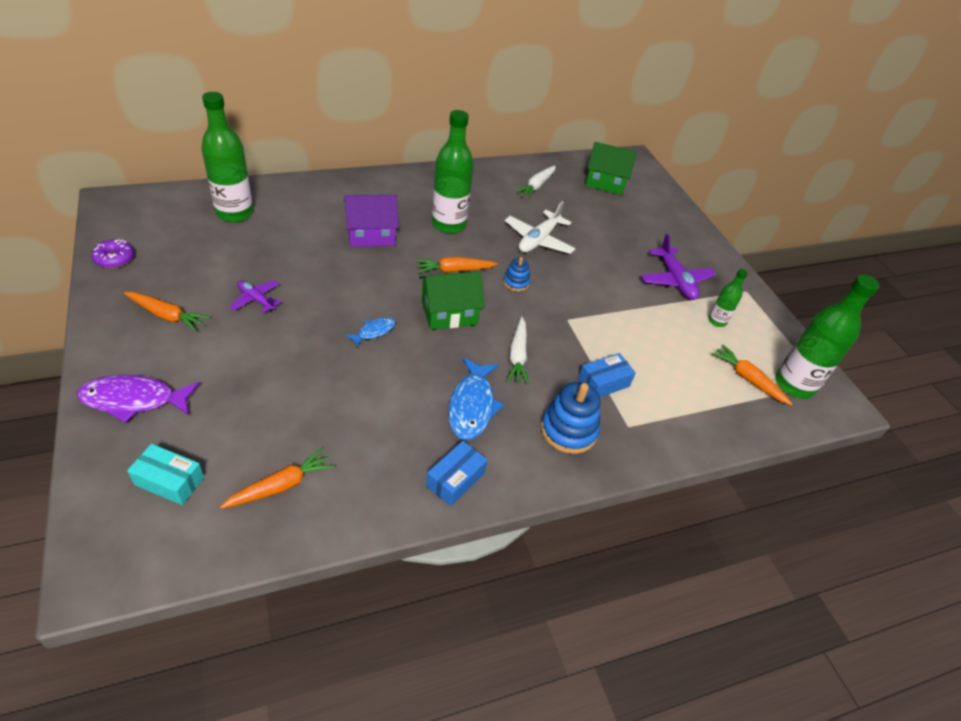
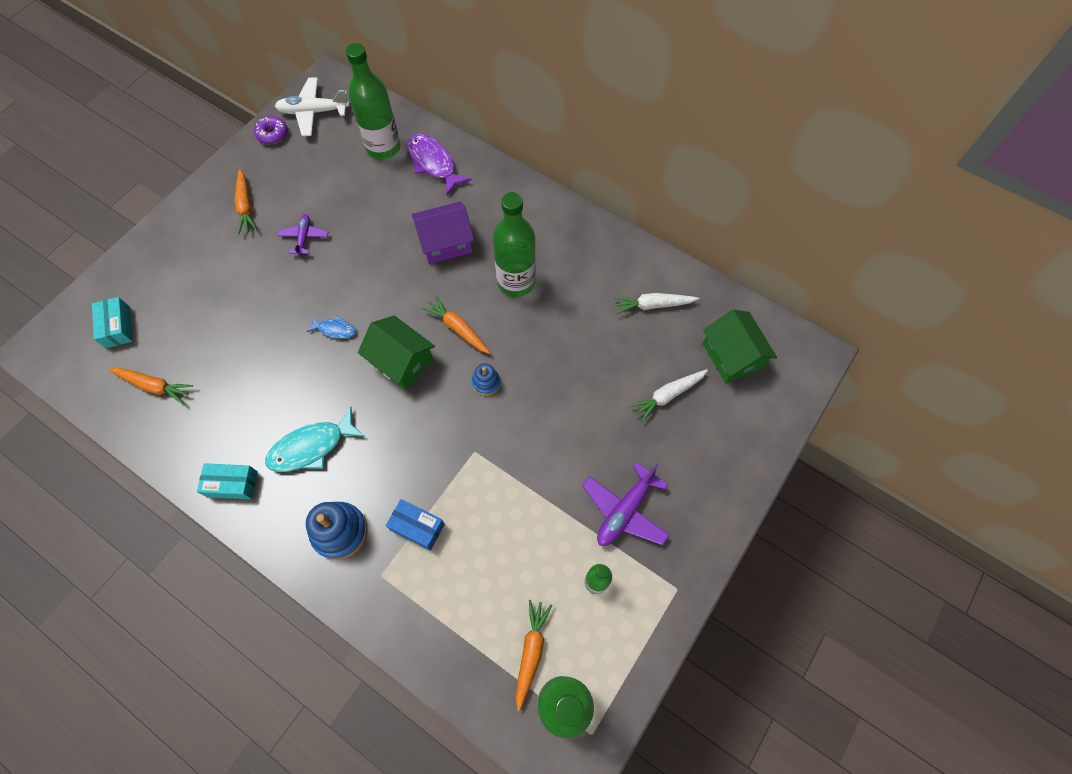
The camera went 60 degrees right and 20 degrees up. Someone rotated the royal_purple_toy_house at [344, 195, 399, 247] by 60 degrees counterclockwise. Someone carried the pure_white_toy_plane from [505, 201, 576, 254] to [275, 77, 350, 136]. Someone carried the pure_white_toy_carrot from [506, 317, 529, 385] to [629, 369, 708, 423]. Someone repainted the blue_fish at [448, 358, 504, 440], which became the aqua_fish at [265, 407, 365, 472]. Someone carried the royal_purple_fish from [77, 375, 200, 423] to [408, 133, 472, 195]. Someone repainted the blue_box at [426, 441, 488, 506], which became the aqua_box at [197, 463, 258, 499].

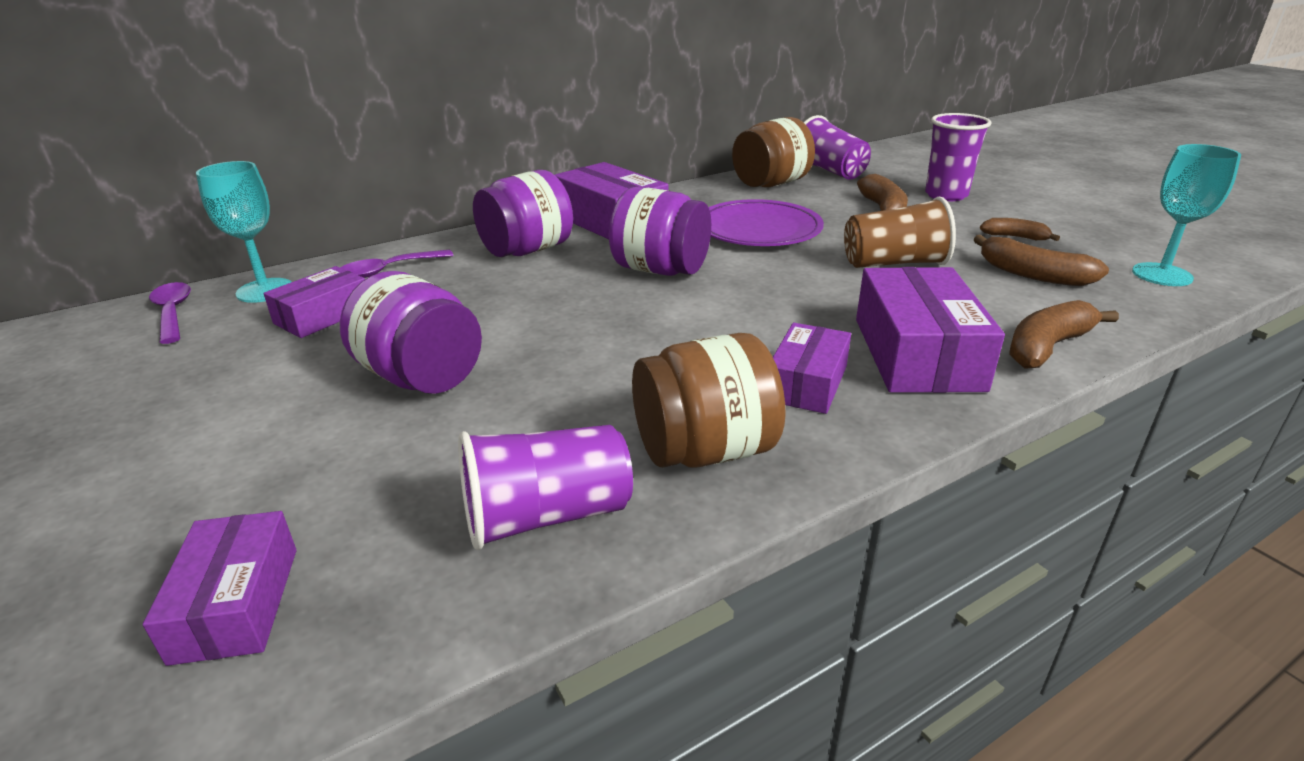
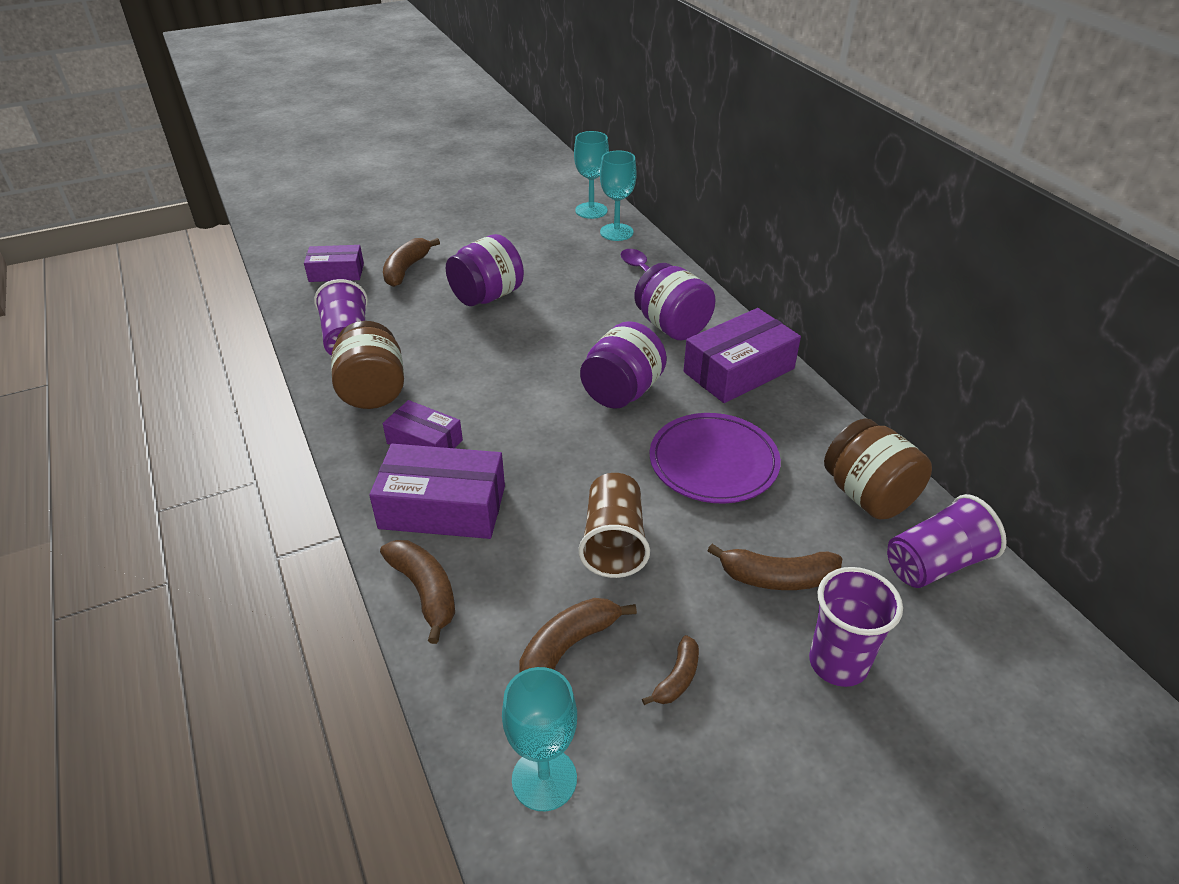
The camera went 95 degrees right and 10 degrees up. Someone took away the royal_purple_box at [263, 266, 365, 338]. Someone swapped the royal_purple_teaspoon at [149, 282, 191, 344] for the aqua_goblet at [574, 131, 609, 219]. Someone put down the russet_toy_banana at [383, 238, 440, 287].

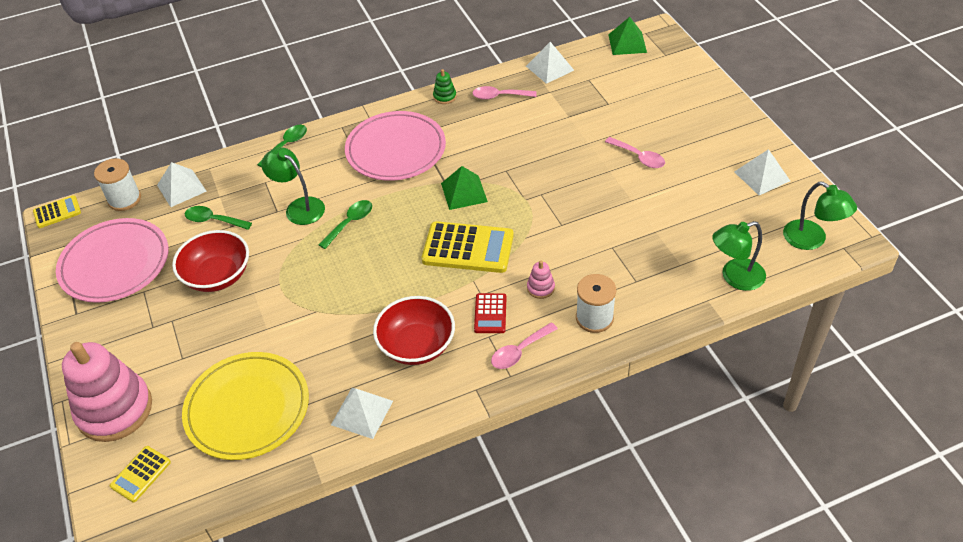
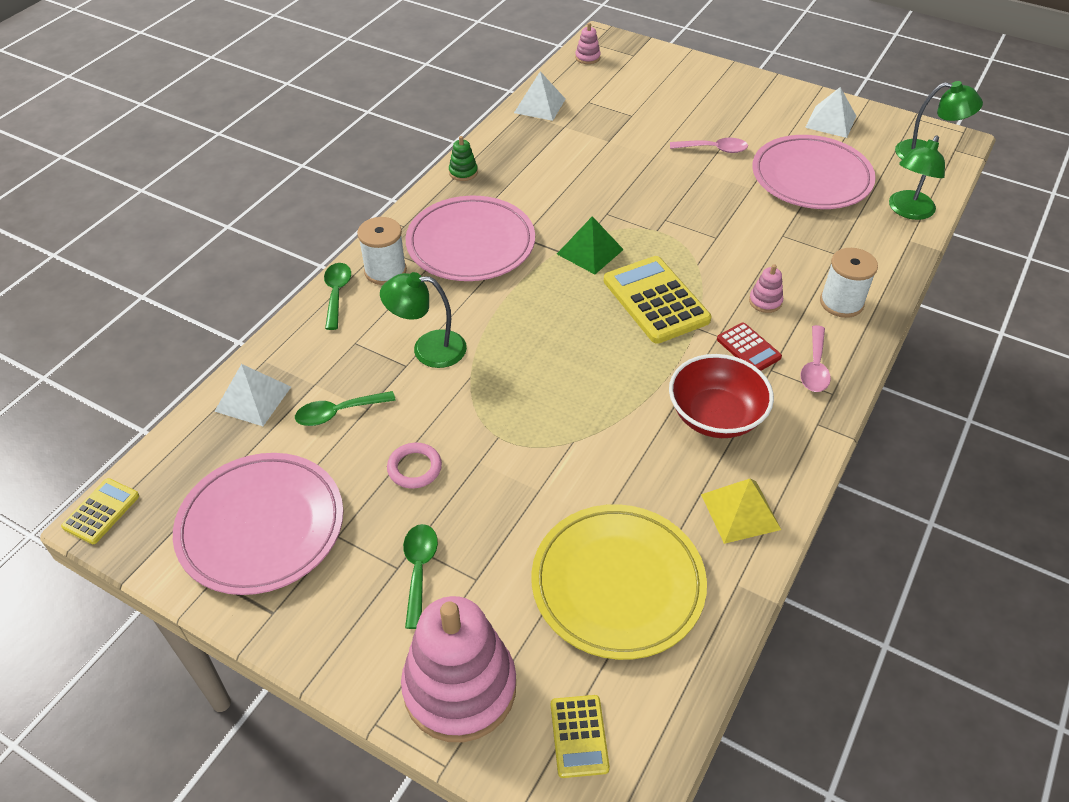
The camera went 40 degrees left and 0 degrees up. Someone swapped the emerald_pyramid at [608, 17, 647, 55] for the pink_ring_stacker at [575, 23, 601, 64]. Someone took away the pink_teaspoon at [473, 86, 537, 100]. Someone carried the pure_white_spool from [94, 158, 141, 211] to [357, 217, 407, 285]. Someone carried the emerald_teaspoon from [318, 200, 372, 249] to [403, 524, 438, 629]. Someone rotated the golden_calculator at [422, 221, 514, 273] by 90 degrees counterclockwise. Someone swapped the red_bowl at [172, 230, 249, 292] for the pink_ring at [387, 443, 442, 489]. Someone repainted the pure_white_pyramid at [331, 388, 393, 439], which became the golden_pyramid at [701, 478, 781, 544]. Someone put down the pink_flat_dish at [752, 135, 876, 209].

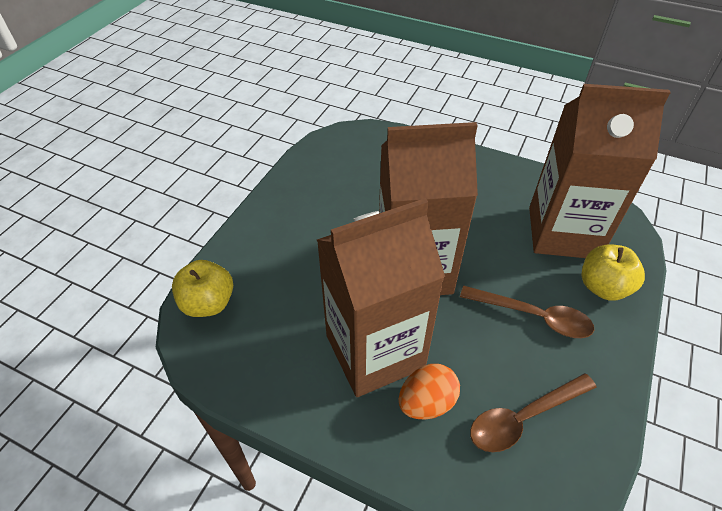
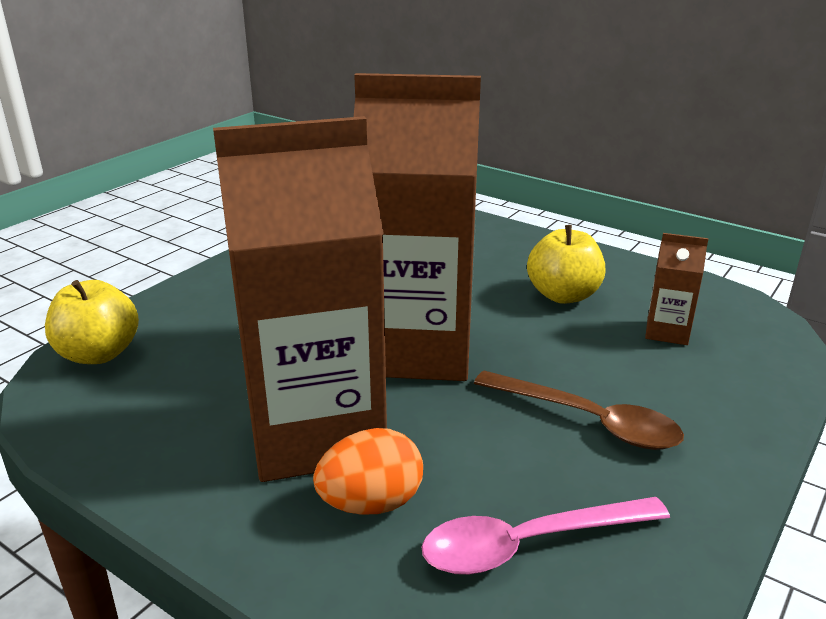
The camera went 10 degrees right and 20 degrees down. Someone scaled the russet_juice_carton at [529, 84, 671, 258] by 0.40. Someone carried the golden_apple_fruit from [581, 244, 645, 301] to [527, 225, 605, 304]. Someone repainted the russet_teaspoon at [470, 373, 597, 452], which became the pink_teaspoon at [421, 497, 670, 575].

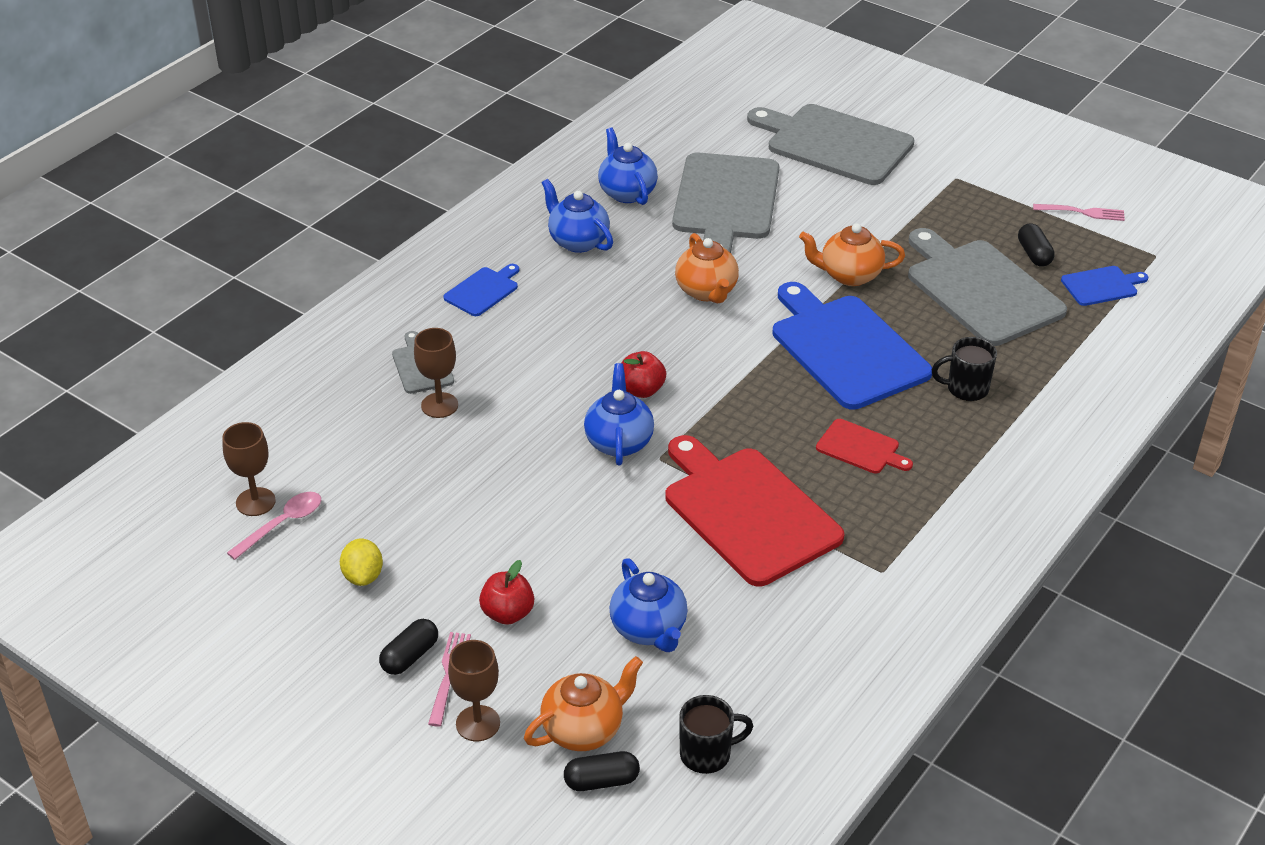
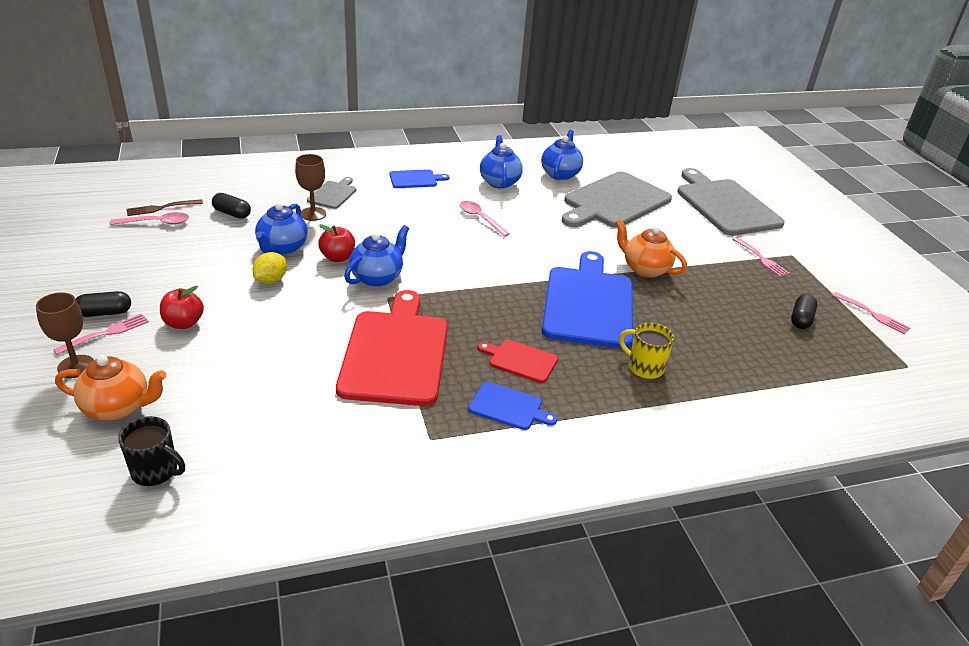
The camera went 35 degrees right and 5 degrees down. Someone took away the grey_cutting_board at [908, 228, 1067, 346]. Someone took away the bright_orange_teapot at [675, 233, 739, 303]. Someone carried the blue_cutting_board from [1061, 266, 1148, 306] to [468, 382, 557, 430]. Someone repainted the black_tea_mug at [932, 337, 997, 401], which became the golden_tea_mug at [619, 323, 674, 379]. Someone carried the red_apple_fruit from [621, 351, 666, 398] to [318, 224, 355, 262]. Someone rotated the red_cutting_board at [816, 419, 913, 474] by 135 degrees clockwise. Someone swapped the russet_goblet at [222, 422, 276, 516] for the russet_table_fork at [126, 199, 203, 216]. Someone carried the golden_toy_lemon from [340, 539, 383, 586] to [253, 252, 287, 284]. Someone carried the blue_teapot from [610, 558, 688, 652] to [255, 202, 308, 255]. Someone carried the black_pill_shape from [564, 751, 640, 791] to [212, 193, 251, 219]. Someone put down the pink_teaspoon at [460, 201, 510, 237]. Someone put down the pink_table_fork at [732, 237, 790, 277].

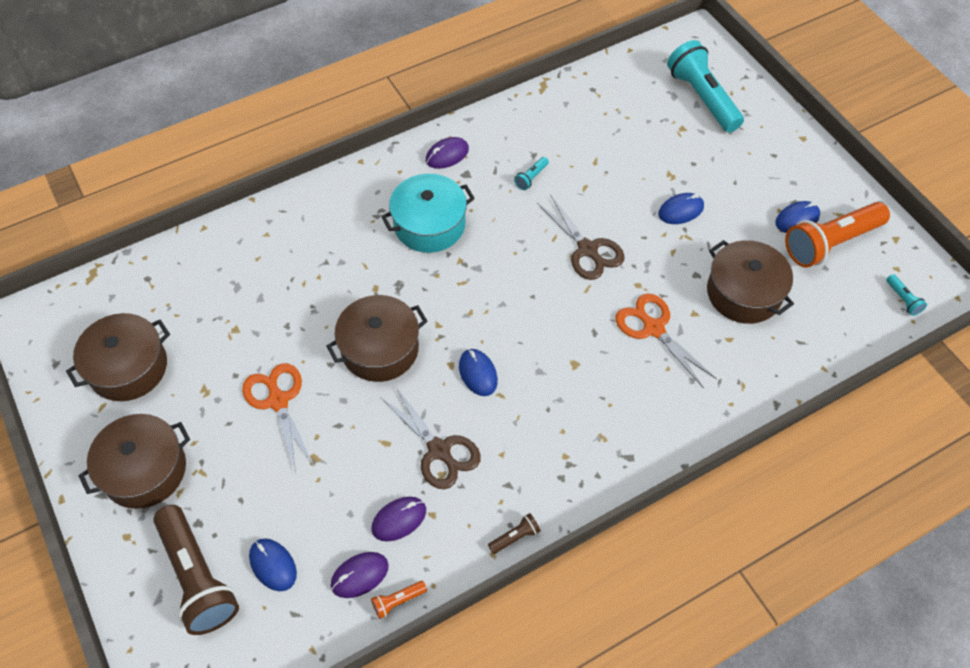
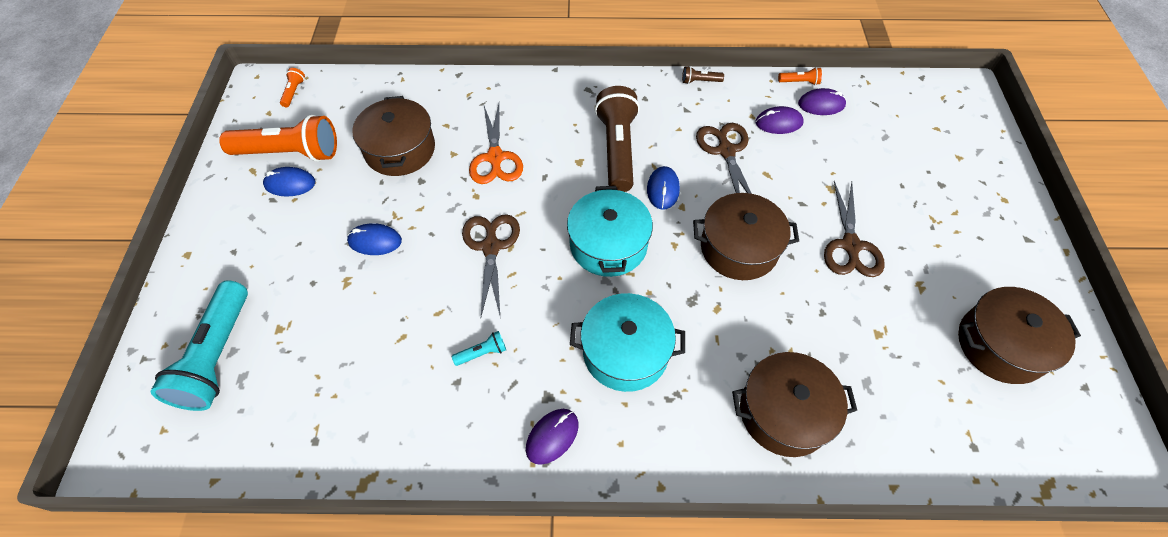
The camera went 150 degrees left and 0 degrees up. Someone rotated the royal_purple_PC_mouse at [426, 137, 469, 169] by 45 degrees counterclockwise. Someone repainted the aqua_torch at [886, 274, 927, 316], which became the bright_orange_torch at [280, 68, 305, 107]. Someone repainted the bright_orange_scissors at [242, 363, 314, 473], which became the russet_scissors at [824, 181, 885, 277]. Someone carried the russet_stockpot from [79, 414, 190, 509] to [732, 352, 857, 457]. Someone carried the russet_torch from [153, 505, 239, 635] to [595, 86, 640, 192]. Someone took away the blue_PC_mouse at [249, 538, 297, 591]. Someone put down the aqua_stockpot at [567, 186, 653, 277].

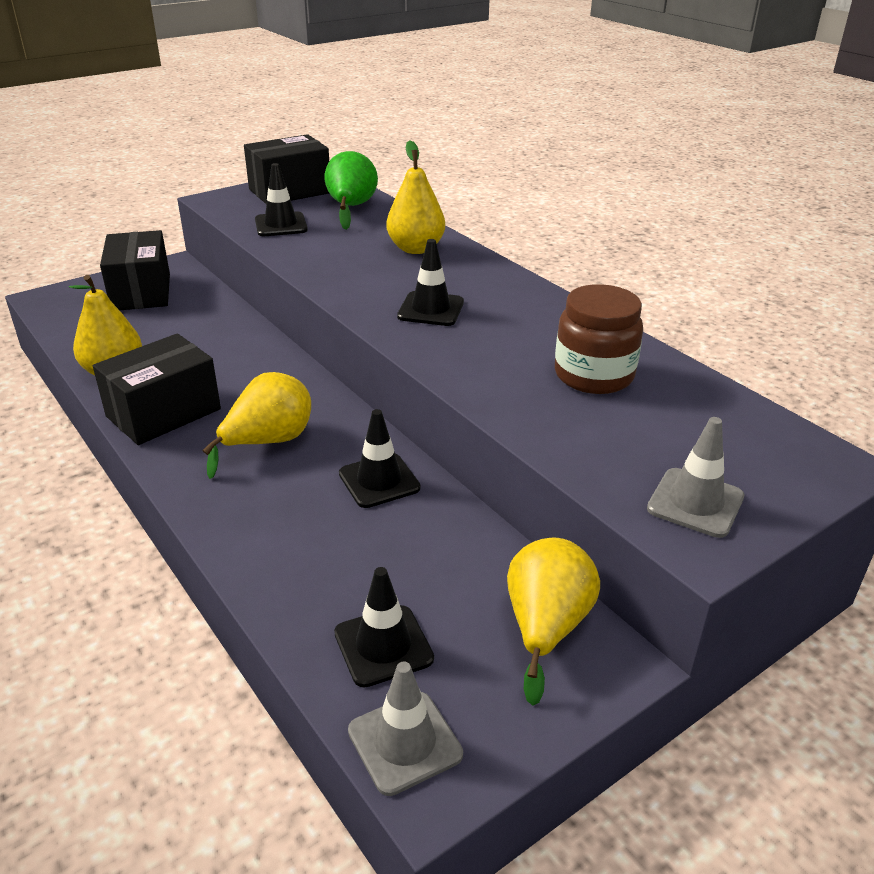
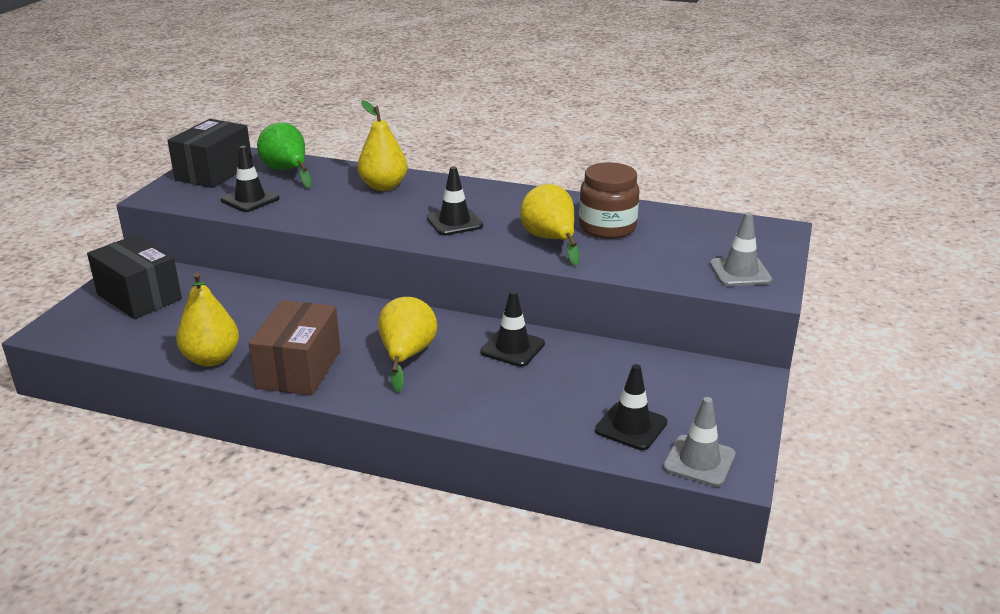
The camera went 35 degrees left and 5 degrees down. Someone repainted the black_box at [93, 333, 221, 445], which became the russet_box at [249, 300, 340, 395]. Someone carried the golden_pear_fruit from [507, 538, 600, 706] to [520, 184, 580, 266].

